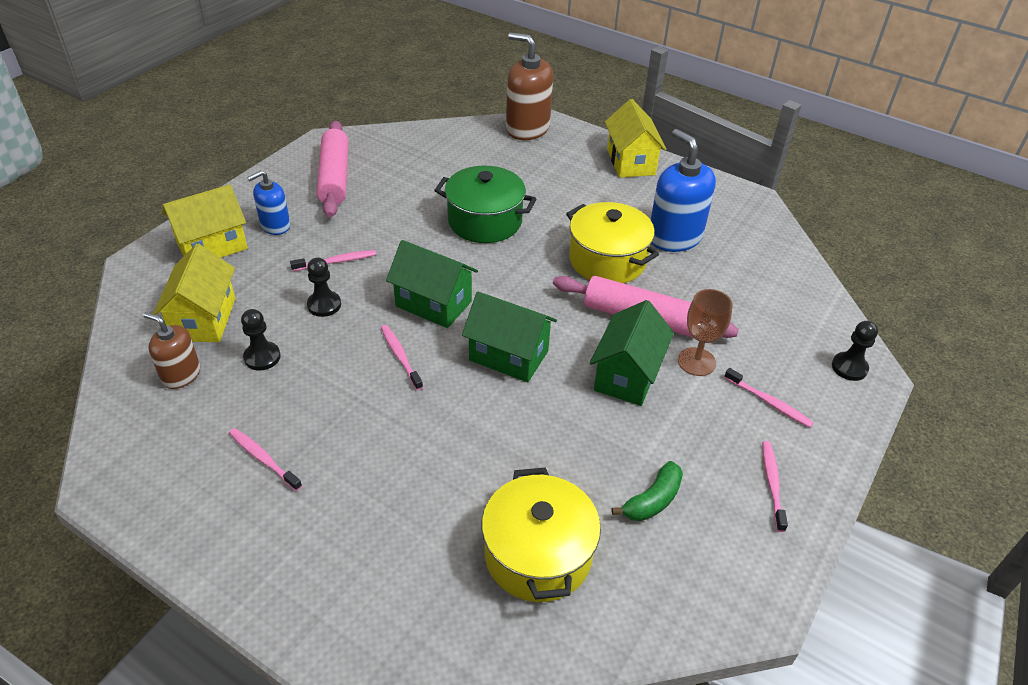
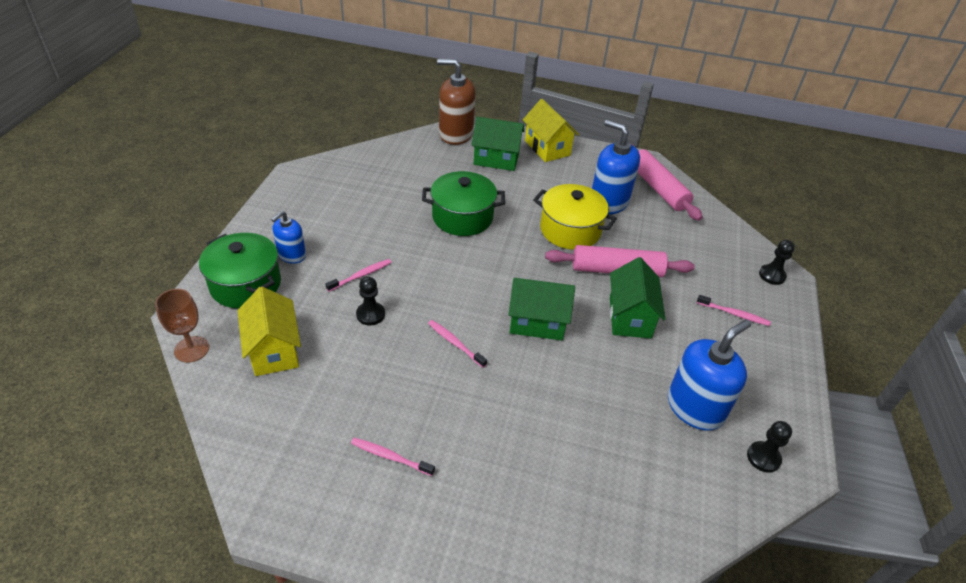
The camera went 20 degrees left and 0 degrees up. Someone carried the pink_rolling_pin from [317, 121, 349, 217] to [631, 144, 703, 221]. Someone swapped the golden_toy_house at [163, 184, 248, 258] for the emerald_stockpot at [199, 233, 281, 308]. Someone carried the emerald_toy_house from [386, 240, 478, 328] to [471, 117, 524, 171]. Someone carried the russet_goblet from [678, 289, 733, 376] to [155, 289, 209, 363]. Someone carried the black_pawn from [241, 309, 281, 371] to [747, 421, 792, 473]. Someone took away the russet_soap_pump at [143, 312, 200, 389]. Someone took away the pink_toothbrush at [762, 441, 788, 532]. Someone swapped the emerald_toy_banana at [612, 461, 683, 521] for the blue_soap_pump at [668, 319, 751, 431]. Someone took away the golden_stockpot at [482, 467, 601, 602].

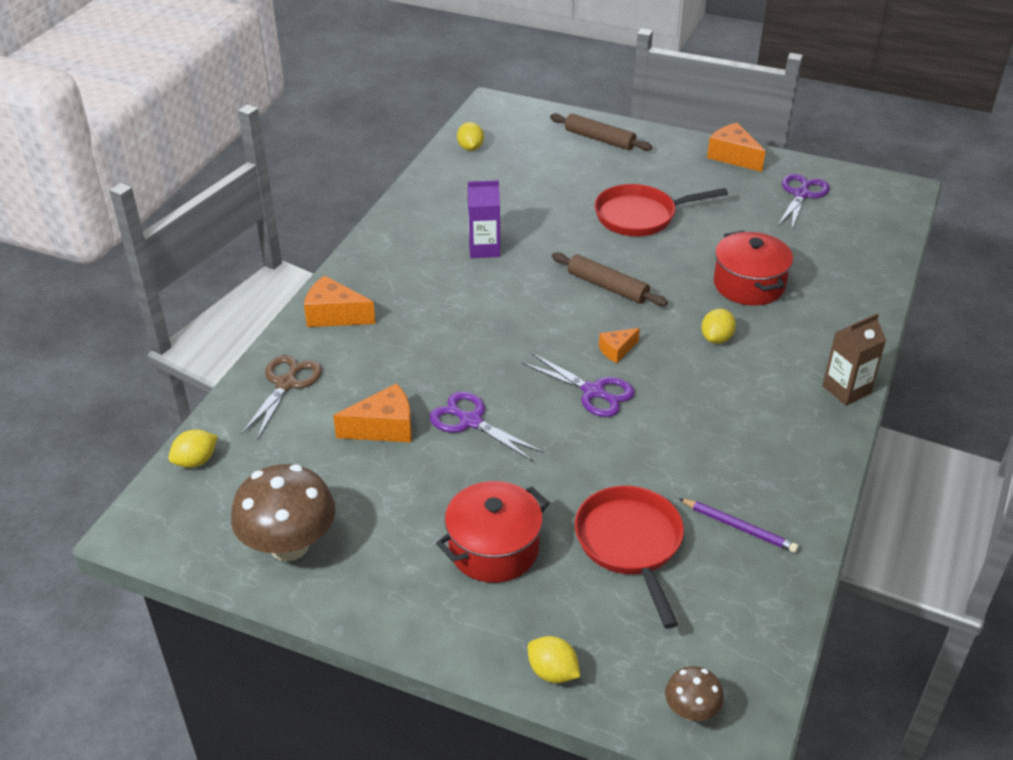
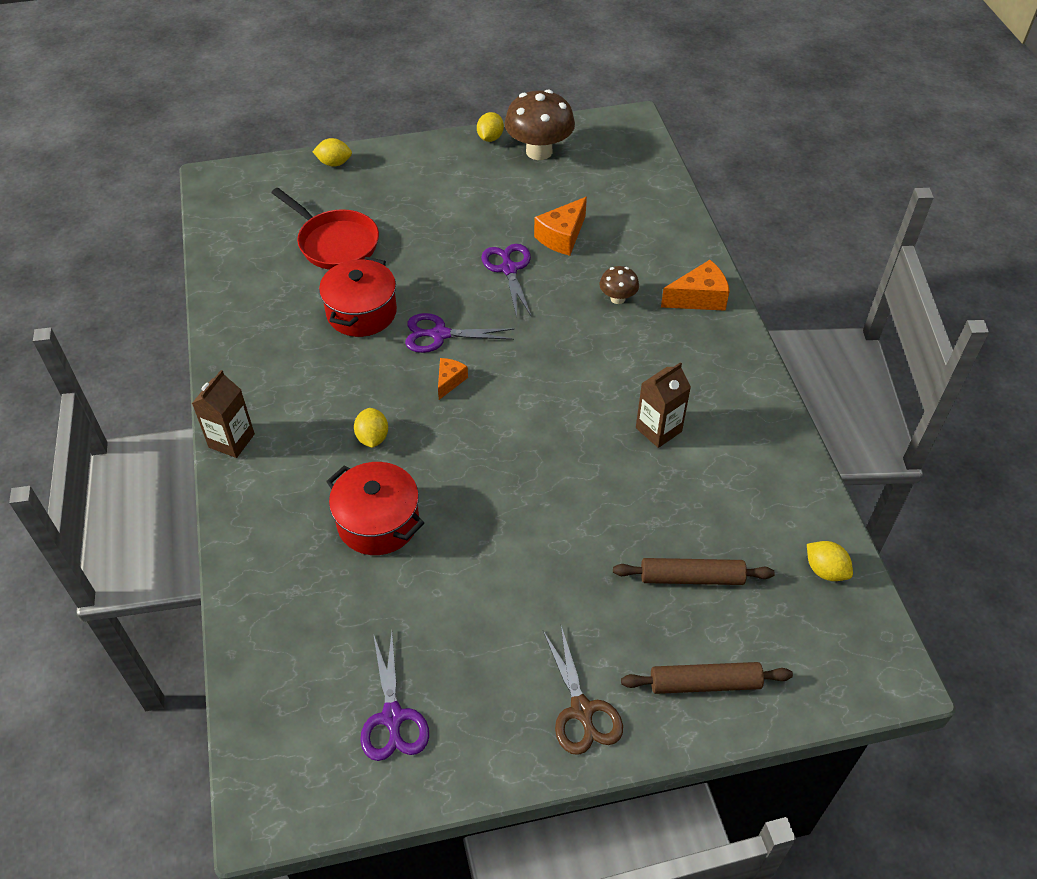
The camera went 145 degrees right and 10 degrees up. Someone took away the bright_orange_piece_of_cheese at [707, 123, 766, 172]. Someone repainted the royal_purple_juice_carton at [468, 180, 500, 258], which became the russet_juice_carton at [636, 362, 691, 448]. Someone took away the red_pan at [595, 184, 728, 236]. Someone carried the russet_rolling_pin from [552, 252, 668, 306] to [613, 558, 775, 585]. Someone carried the russet_scissors from [241, 355, 322, 440] to [543, 626, 623, 755]. Someone rotated the royal_purple_scissors at [429, 391, 544, 462] by 105 degrees counterclockwise. Someone carried the golden_toy_lemon from [168, 429, 218, 468] to [477, 112, 504, 142]. Someone carried the red_stockpot from [436, 481, 550, 583] to [319, 257, 397, 337]. Someone took away the royal_purple_wooden_pencil at [679, 498, 798, 553]. Someone carried the russet_fungus from [665, 666, 724, 721] to [599, 266, 639, 304].

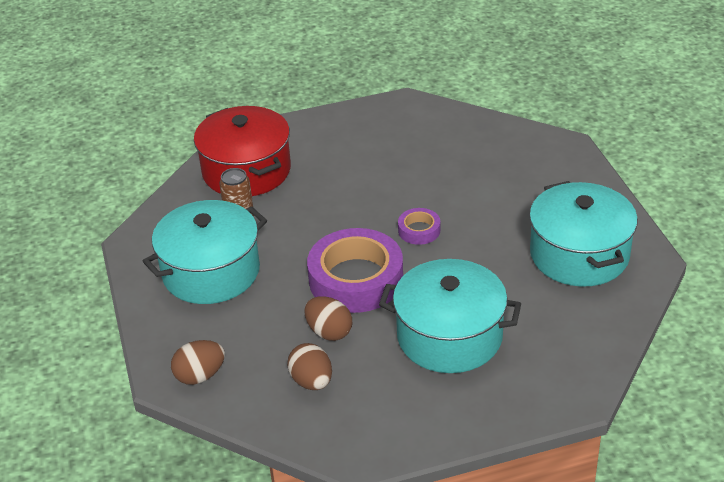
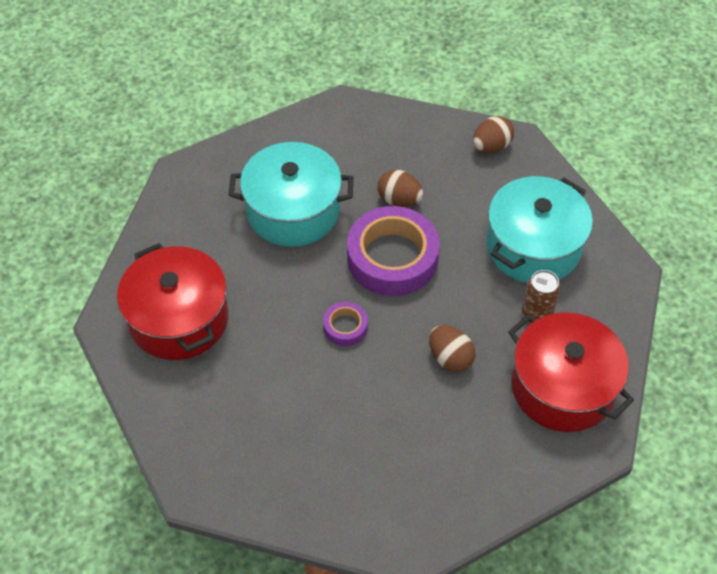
The camera went 165 degrees right and 15 degrees up. Someone repainted the aqua_stockpot at [529, 181, 638, 287], which became the red_stockpot at [117, 243, 229, 360]. Someone carried the russet_toy_egg from [287, 343, 332, 390] to [429, 325, 475, 372].

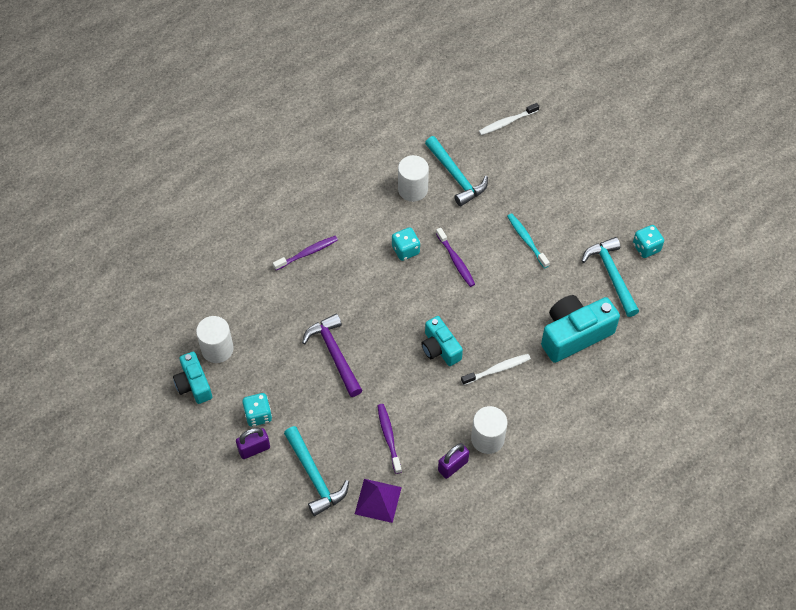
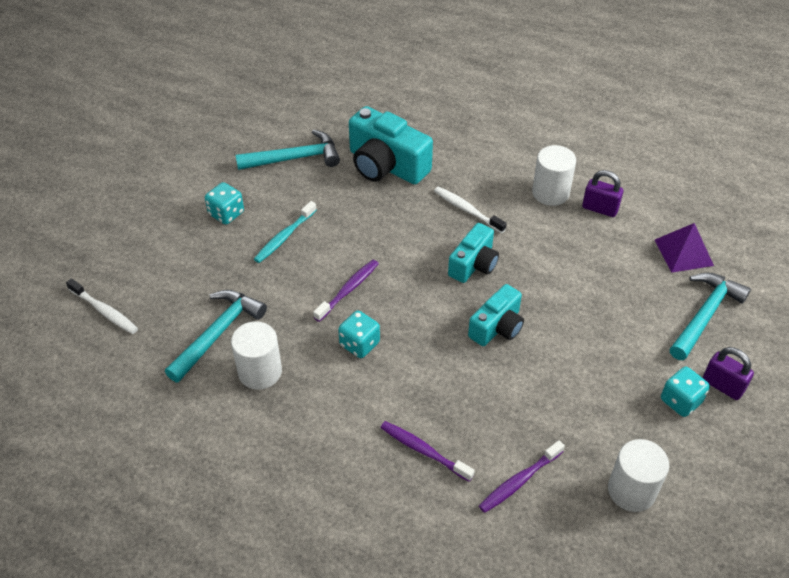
The camera went 115 degrees left and 10 degrees down. Someone carried the aqua_game_die from [633, 225, 664, 258] to [205, 182, 244, 224]. Someone rotated the aqua_claw_hammer at [582, 237, 639, 317] by 150 degrees counterclockwise. Someone took away the royal_purple_claw_hammer at [302, 314, 362, 397]. Someone carried the aqua_compact_camera from [173, 352, 212, 404] to [468, 284, 524, 346]. Someone carried the royal_purple_toothbrush from [377, 404, 402, 474] to [479, 440, 565, 513].

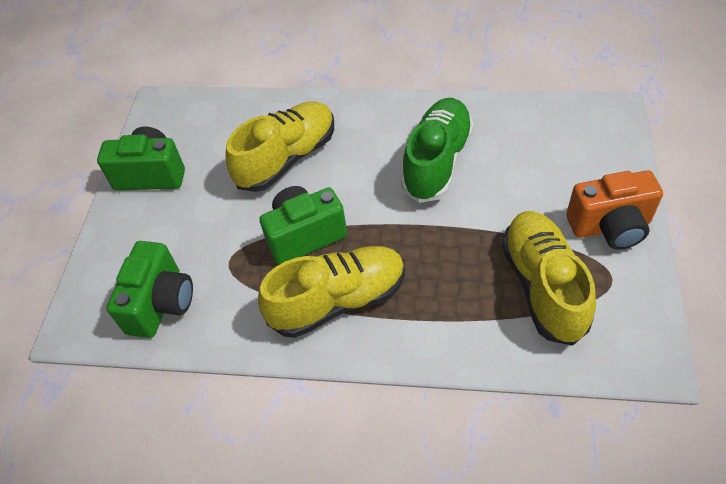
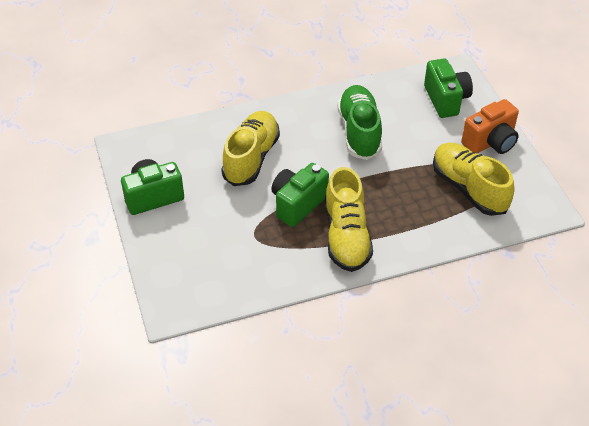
The camera went 30 degrees left and 5 degrees down. Someone carried the emerald_compact_camera from [106, 241, 193, 338] to [424, 58, 473, 118]. Someone rotated the golden_sneaker at [258, 246, 405, 338] by 135 degrees clockwise.

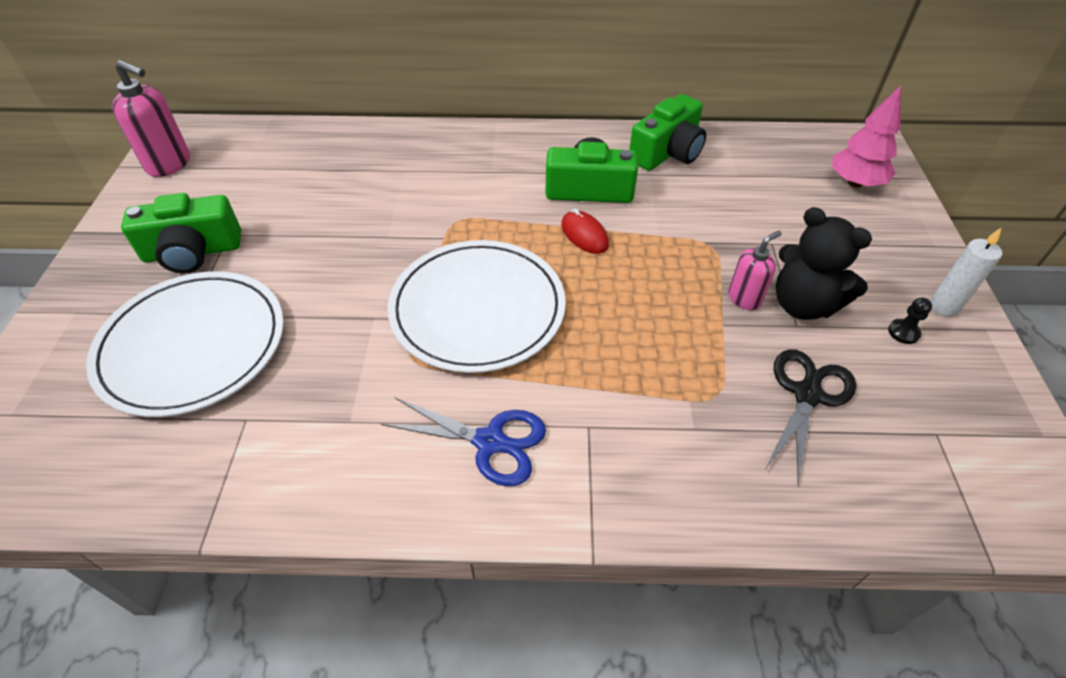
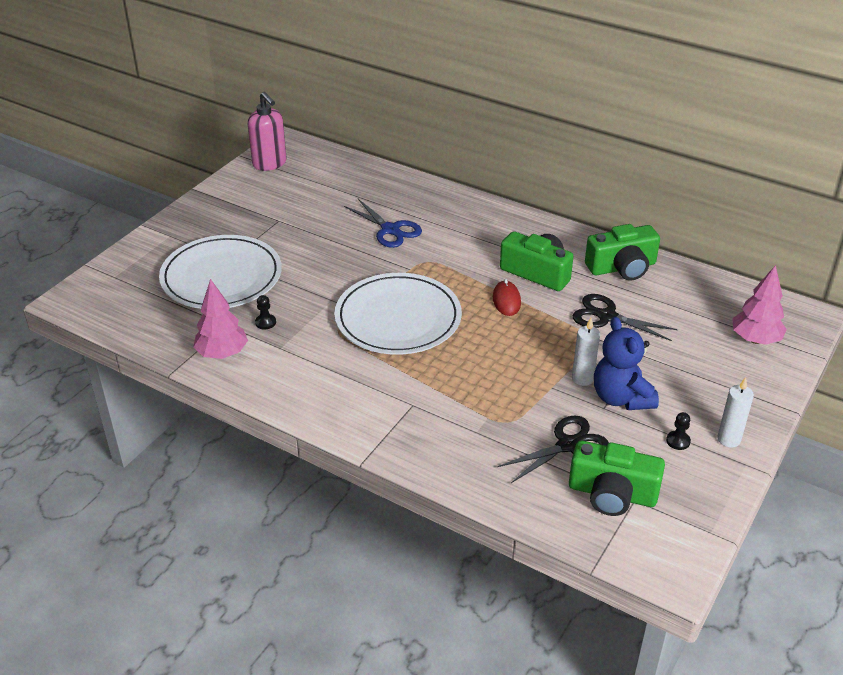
The camera went 30 degrees right and 10 degrees down. Someone carried the emerald_compact_camera from [121, 193, 241, 273] to [569, 441, 665, 516]. Someone repainted the black_teddy_bear at [776, 207, 872, 320], which became the blue_teddy_bear at [594, 316, 659, 410]. Someone swapped the pink_soap_pump at [728, 231, 782, 310] for the pure_white_pillar_candle at [572, 318, 600, 386]. Someone carried the blue_scissors from [381, 397, 546, 486] to [344, 199, 422, 248]. Someone put down the pink_fir_tree at [193, 279, 248, 359]. Someone put down the black_scissors at [572, 294, 678, 341]. Someone put down the black_pawn at [255, 295, 276, 330].

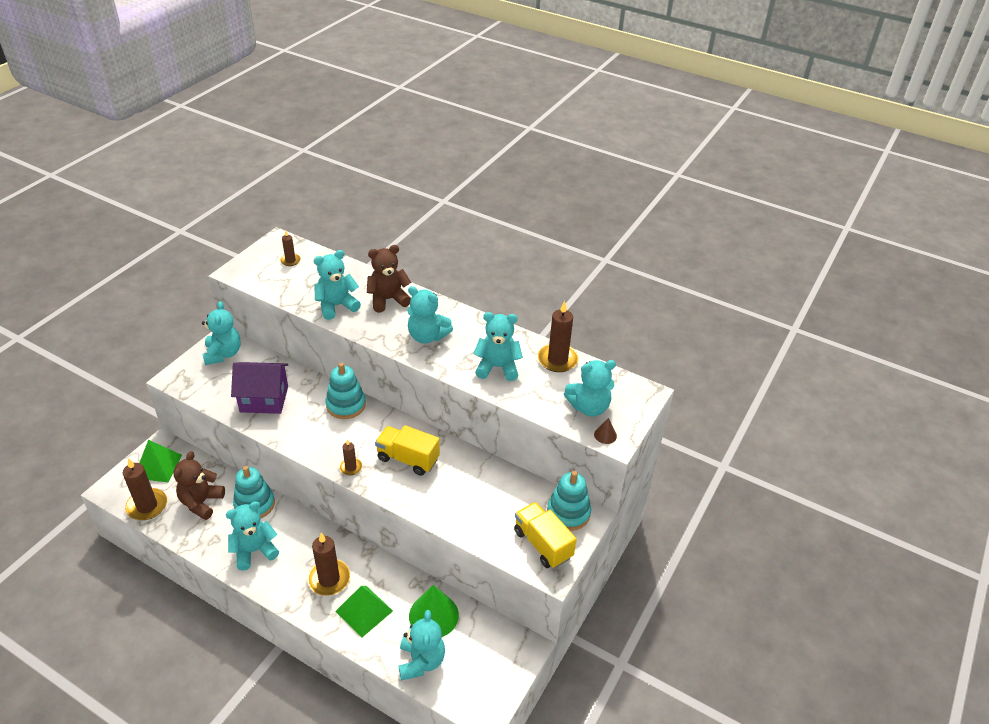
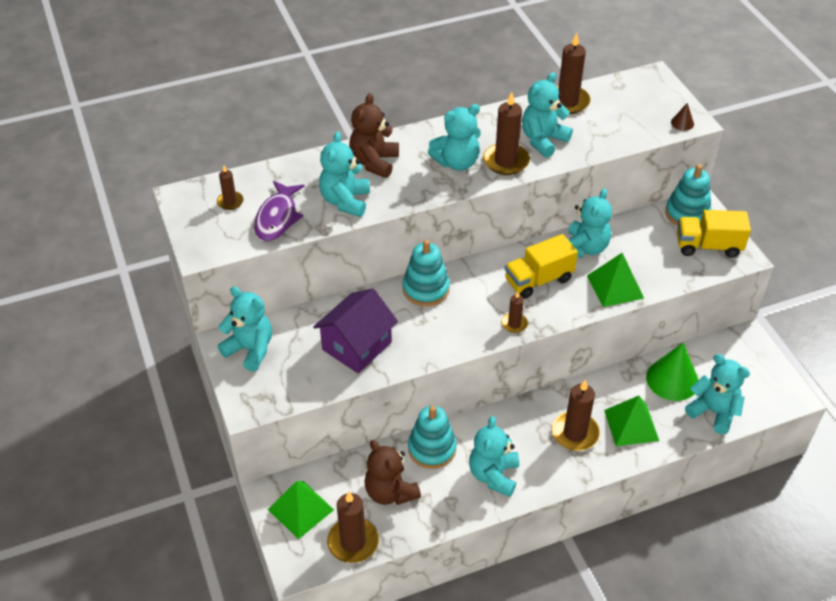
The camera went 50 degrees left and 5 degrees up. Someone carried the aqua_teddy_bear from [564, 360, 616, 417] to [568, 188, 612, 258]. Someone put down the russet_pillar_candle at [483, 92, 530, 175]. Someone put down the royal_purple_fish at [254, 181, 305, 241]. Someone put down the emerald_pyramid at [587, 253, 644, 307].

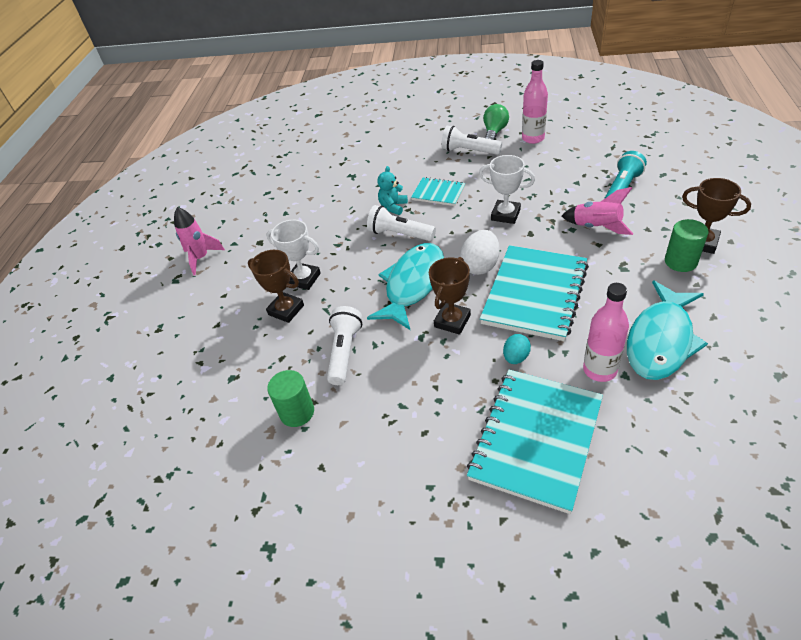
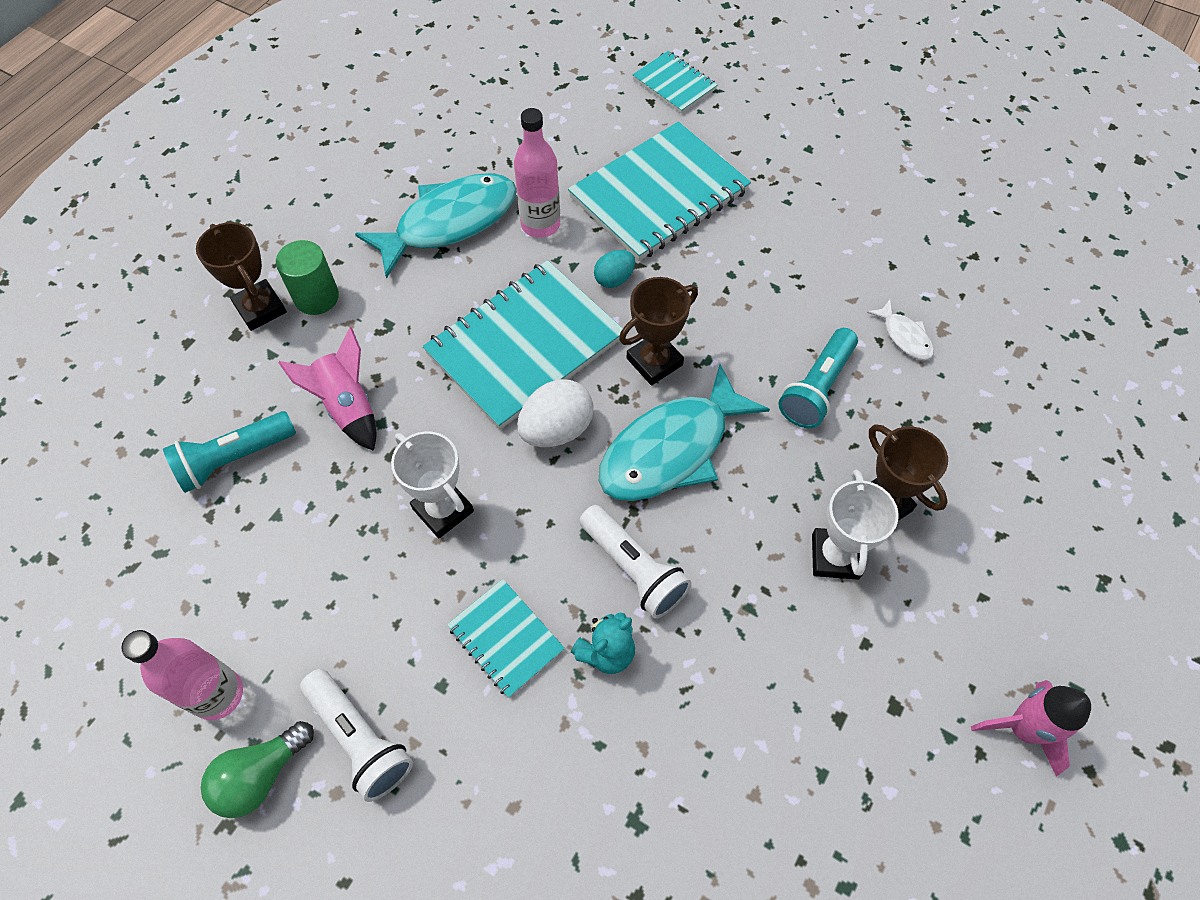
The camera went 160 degrees left and 15 degrees up. Someone rotated the pure_white_award_cup at [266, 220, 321, 290] by 45 degrees clockwise. Someone repainted the pure_white_torch at [327, 306, 362, 385], which became the aqua_torch at [778, 328, 858, 428]. Someone swapped the emerald_cylinder_shape at [267, 370, 314, 427] for the pure_white_fish at [867, 300, 934, 360]. Someone put down the aqua_notepad at [632, 51, 718, 113].

